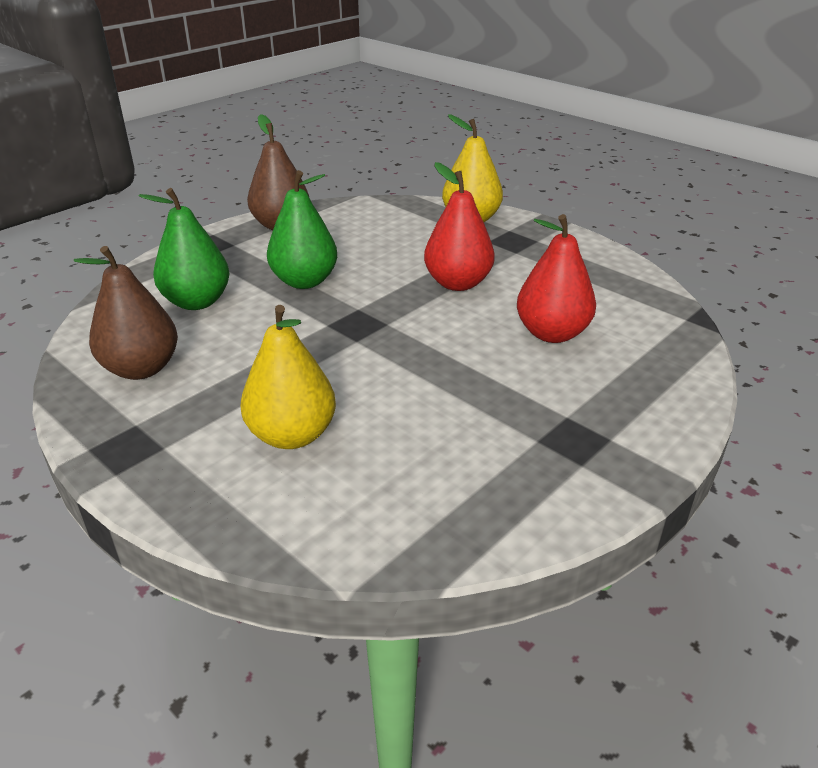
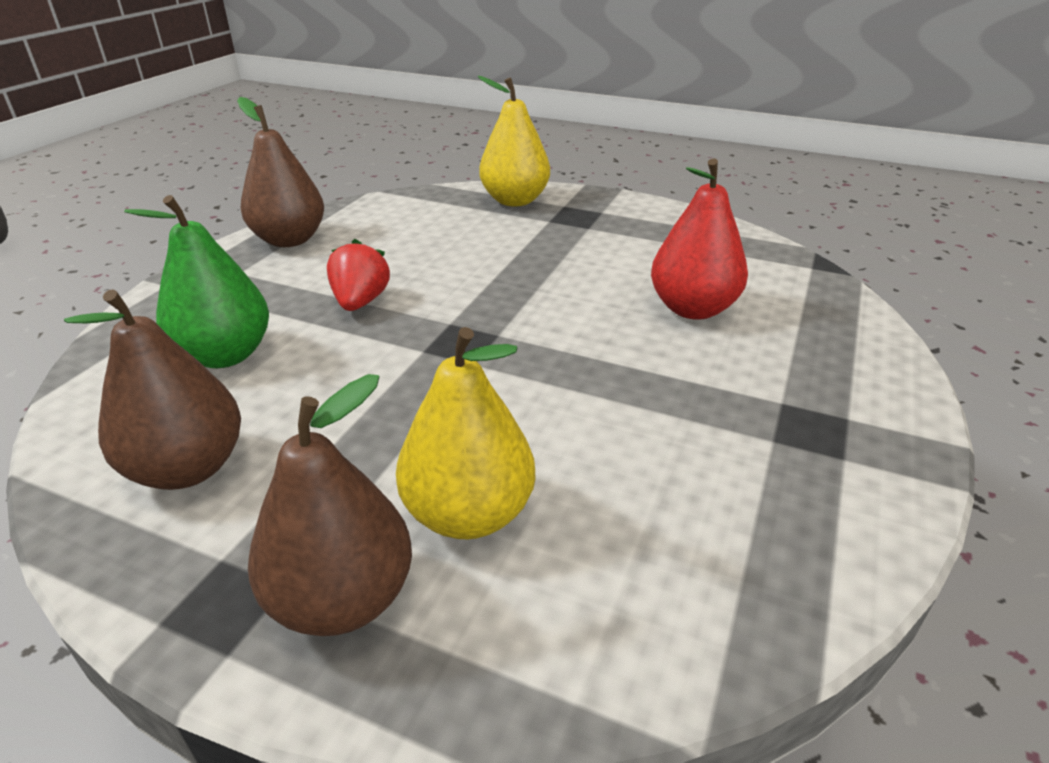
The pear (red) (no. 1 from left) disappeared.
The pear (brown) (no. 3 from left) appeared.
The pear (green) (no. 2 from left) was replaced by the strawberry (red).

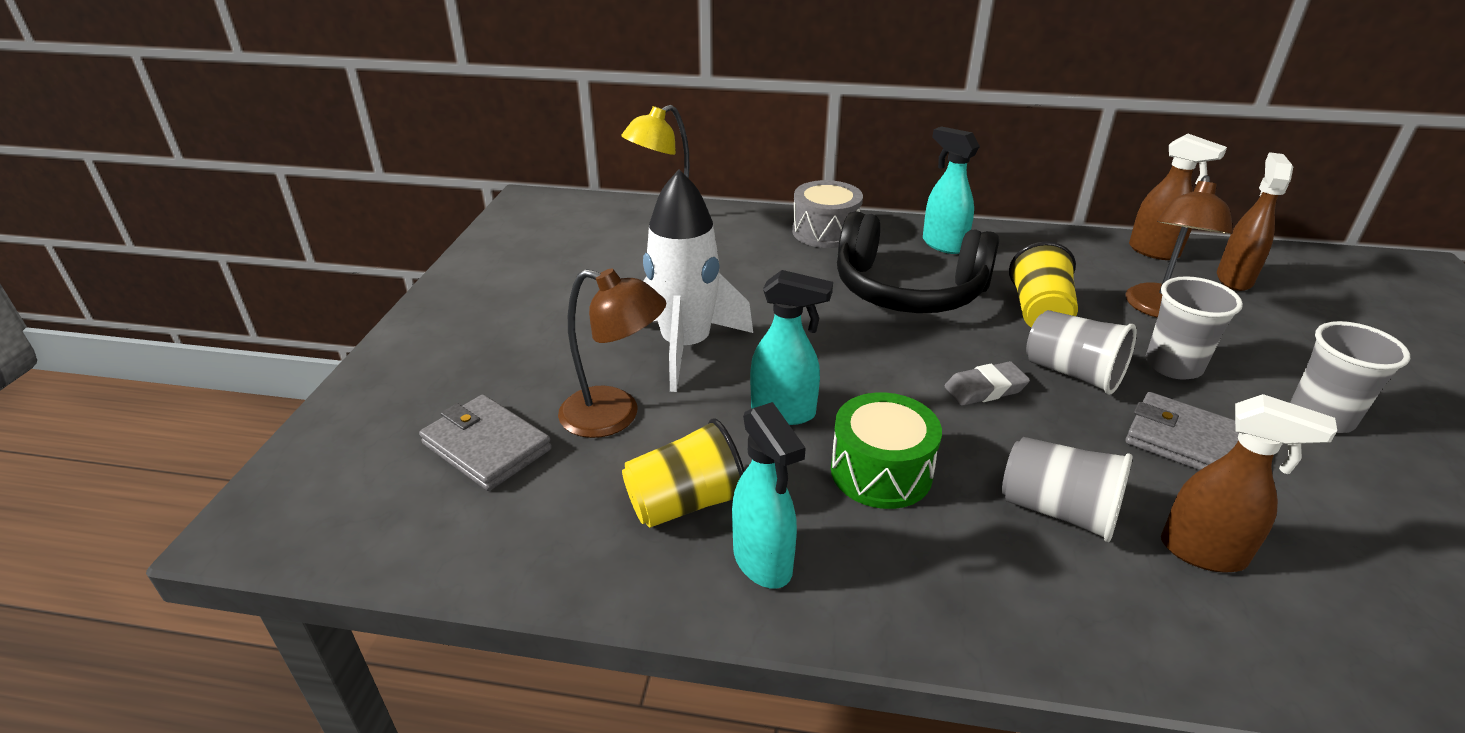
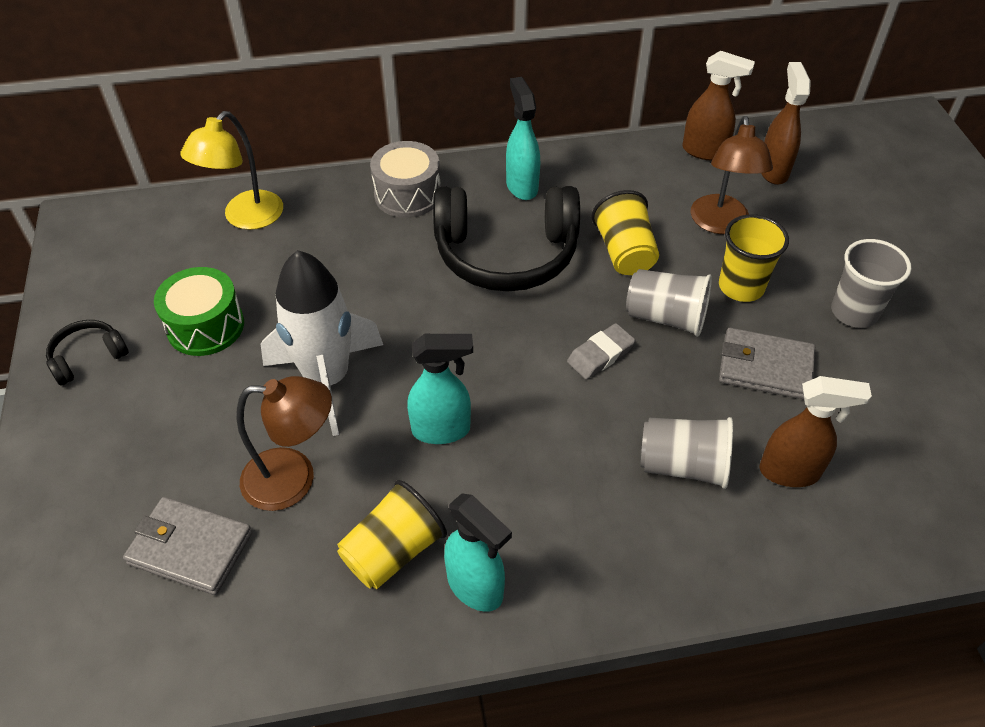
The headphones (black) (no. 1 from left) appeared.
The drum (green) moved.
The cup (grey) (no. 3 from left) became the cup (yellow) (no. 3 from left).
The spray bottle (turquoise) (no. 3 from left) turned 45 degrees clockwise.

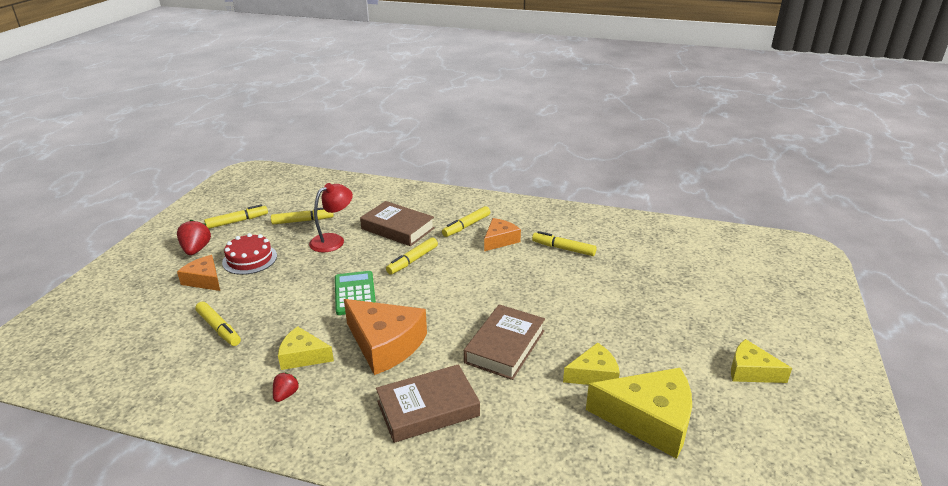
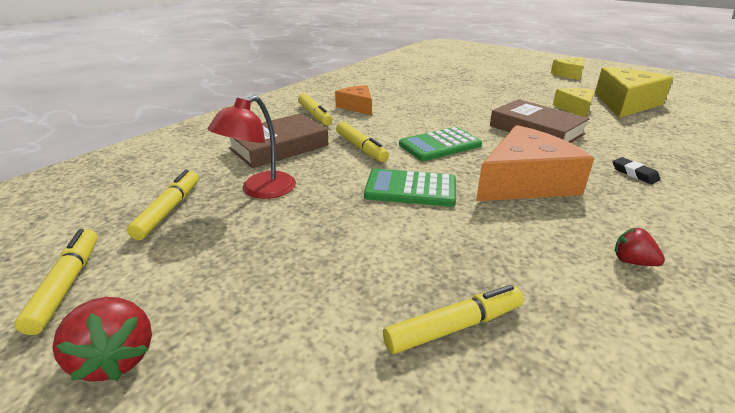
The cheese (orange) (no. 1 from left) disappeared.
The cake (red) disappeared.
The cheese (yellow) (no. 1 from left) disappeared.
The marker (yellow) (no. 6 from left) disappeared.
The calculator (green) (no. 2 from left) appeared.
The book (brown) (no. 2 from left) was replaced by the eraser (black).
The strawberry (red) (no. 1 from left) turned 135 degrees counterclockwise.
The lamp (red) turned 120 degrees counterclockwise.

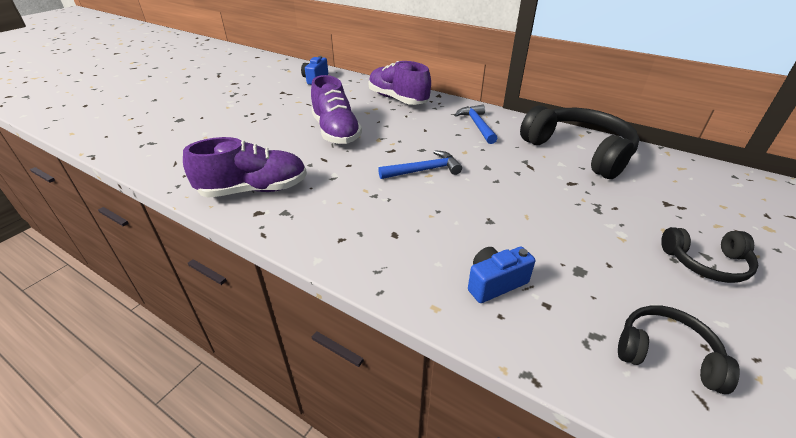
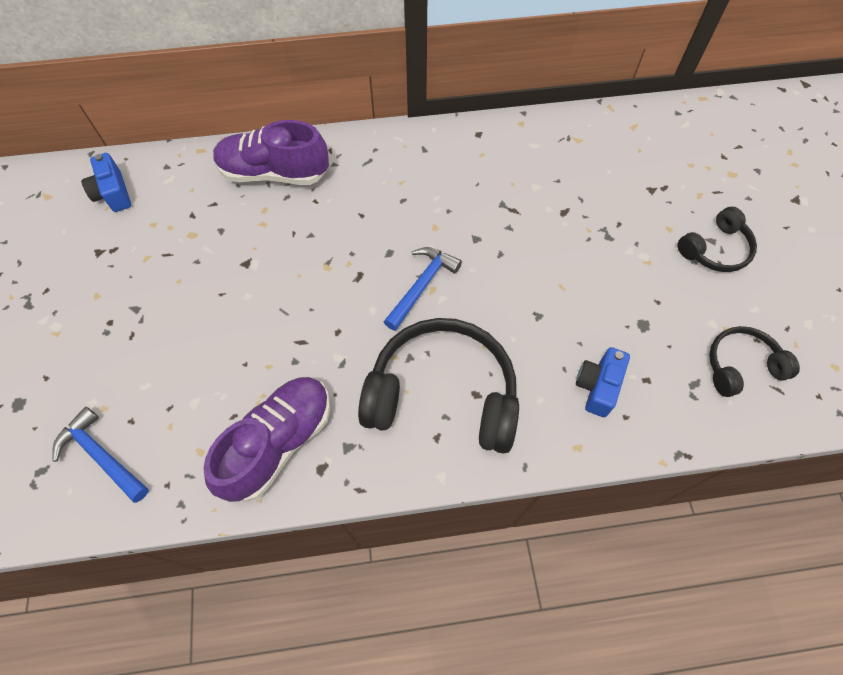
The shoe (purple) (no. 2 from left) disappeared.
The hammer (blue) (no. 2 from left in the first image) moved.
The headphones (black) (no. 1 from left) moved.

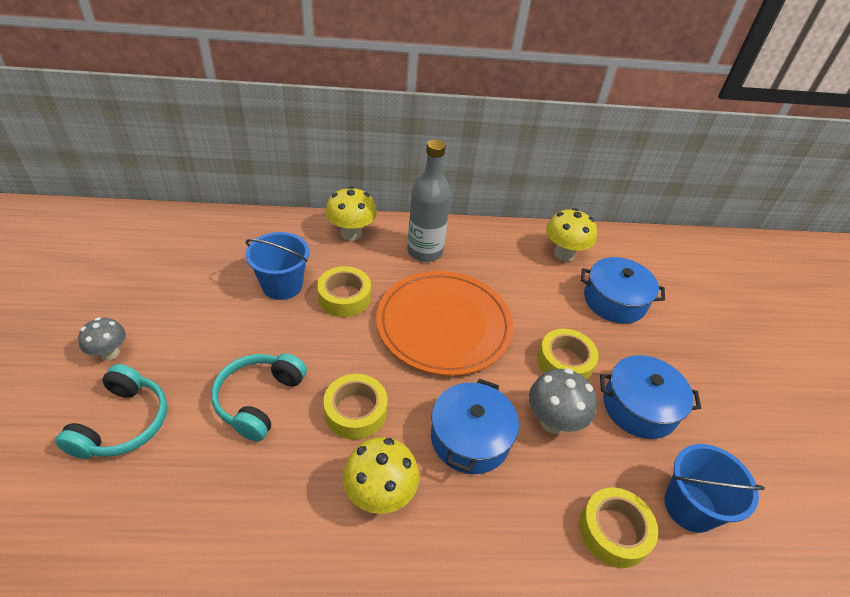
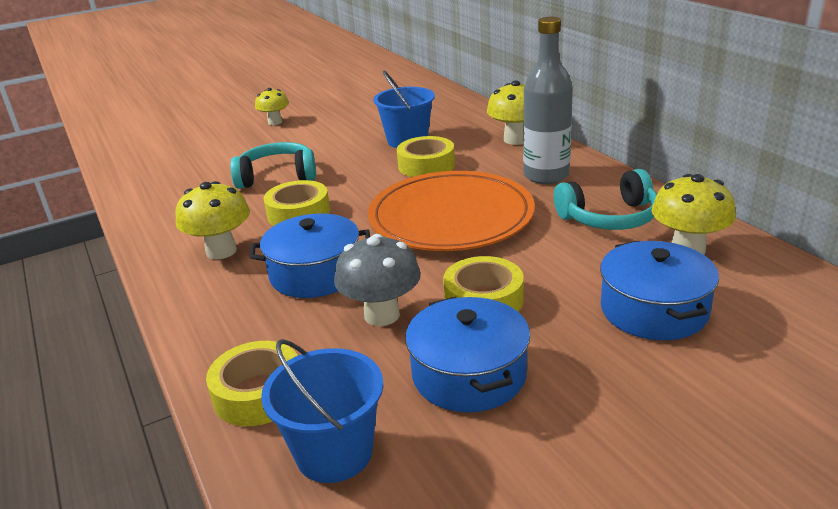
The headphones (turquoise) (no. 1 from left in the first image) moved.
The mushroom (grey) (no. 1 from left) became the mushroom (yellow) (no. 2 from left).

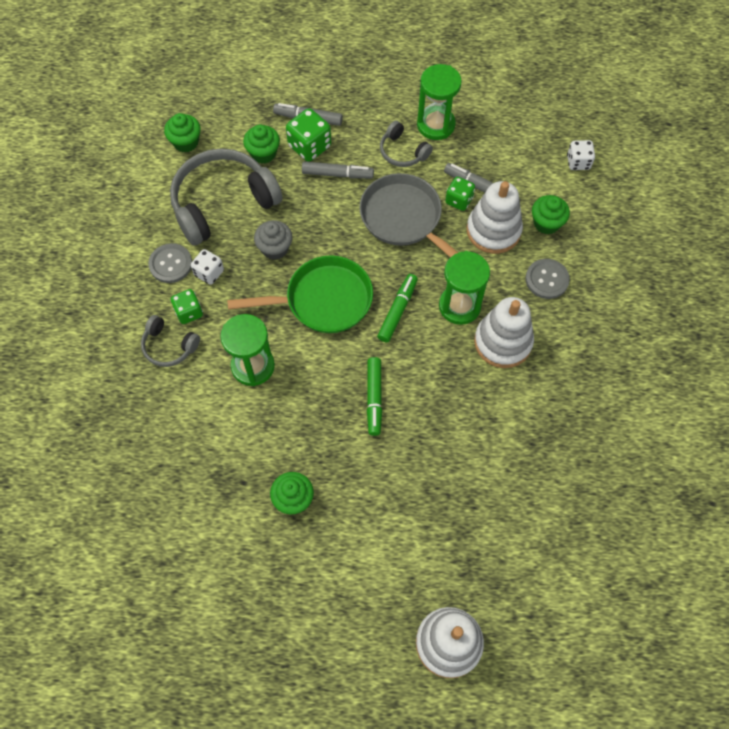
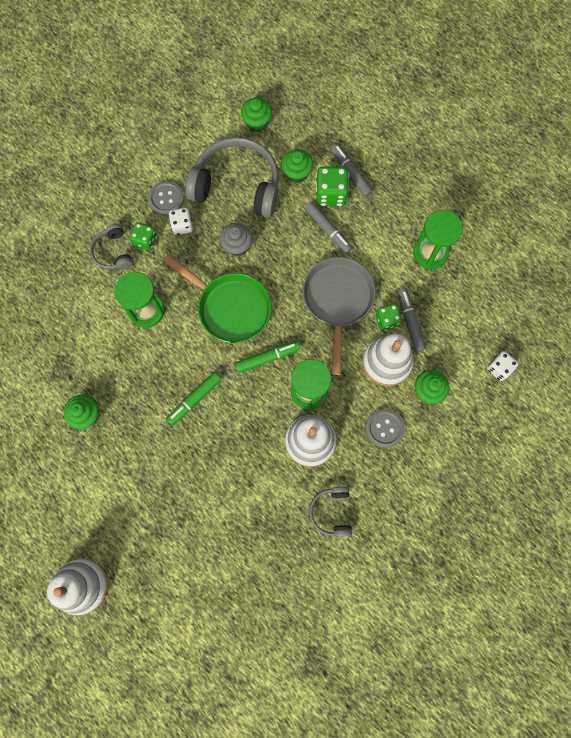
The headphones (grey) (no. 3 from left) moved.

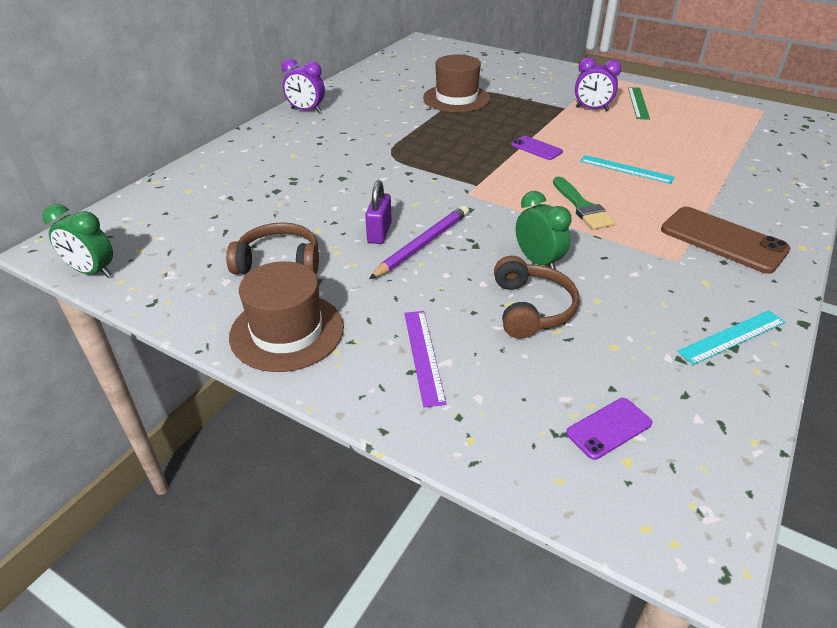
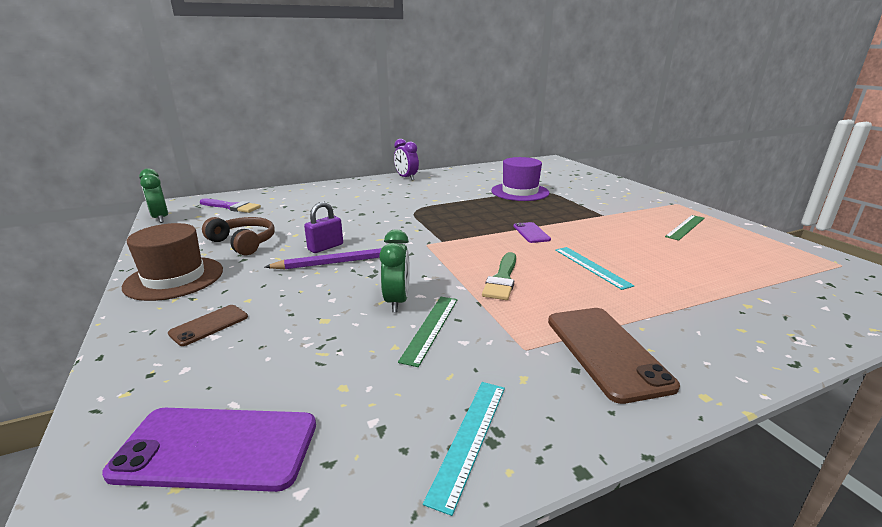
The headphones (brown) (no. 2 from left) disappeared.
The clock (purple) (no. 2 from left) disappeared.
The brush (purple) appeared.
The ruler (green) (no. 1 from left) appeared.
The ruler (purple) was replaced by the phone (brown) (no. 1 from left).
The hat (brown) (no. 2 from left) became the hat (purple).
The ruler (turquoise) (no. 2 from left in the first image) turned 75 degrees counterclockwise.
The phone (purple) (no. 2 from left in the first image) changed to 1.86 times the size.

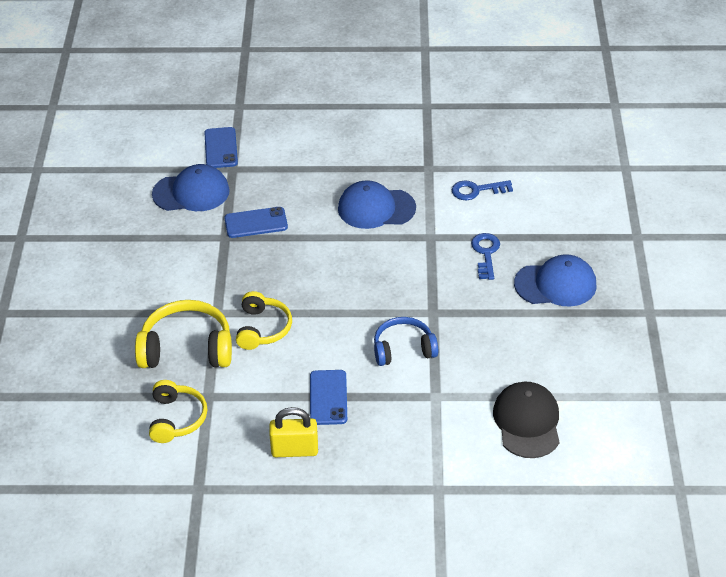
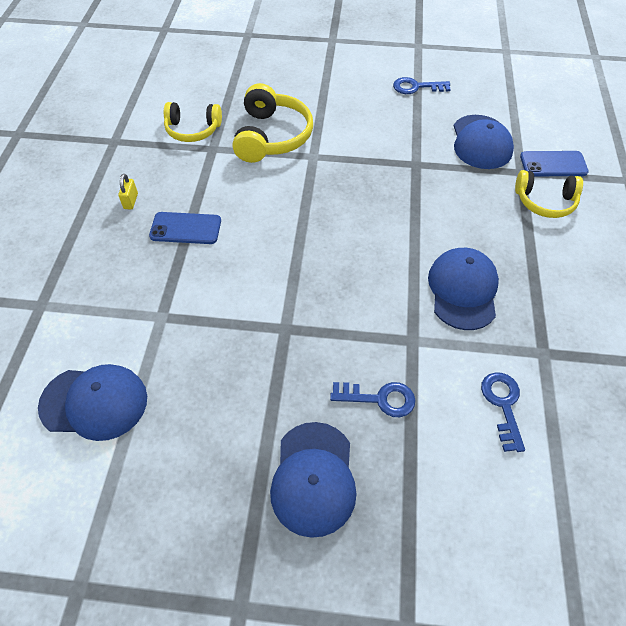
The phone (blue) (no. 2 from left) disappeared.
The headphones (blue) disappeared.
The key (blue) (no. 2 from left) appeared.
The headphones (yellow) (no. 3 from left) moved.
The cap (black) became the cap (blue) (no. 1 from left).
The padlock (yellow) changed to 0.55 times the size.

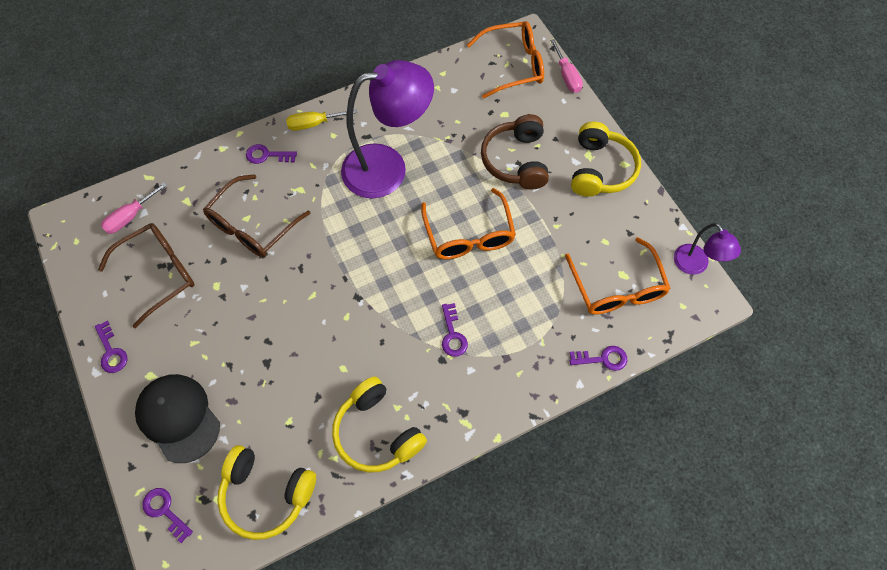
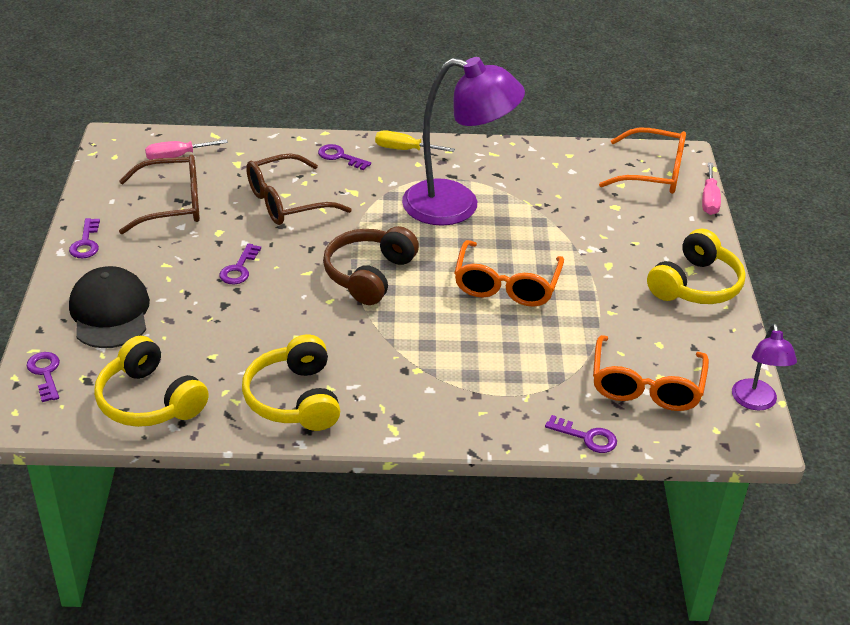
The key (purple) (no. 4 from left in the first image) moved.
The headphones (brown) moved.

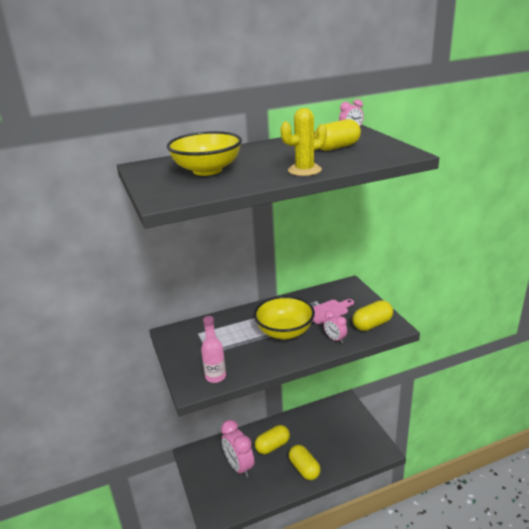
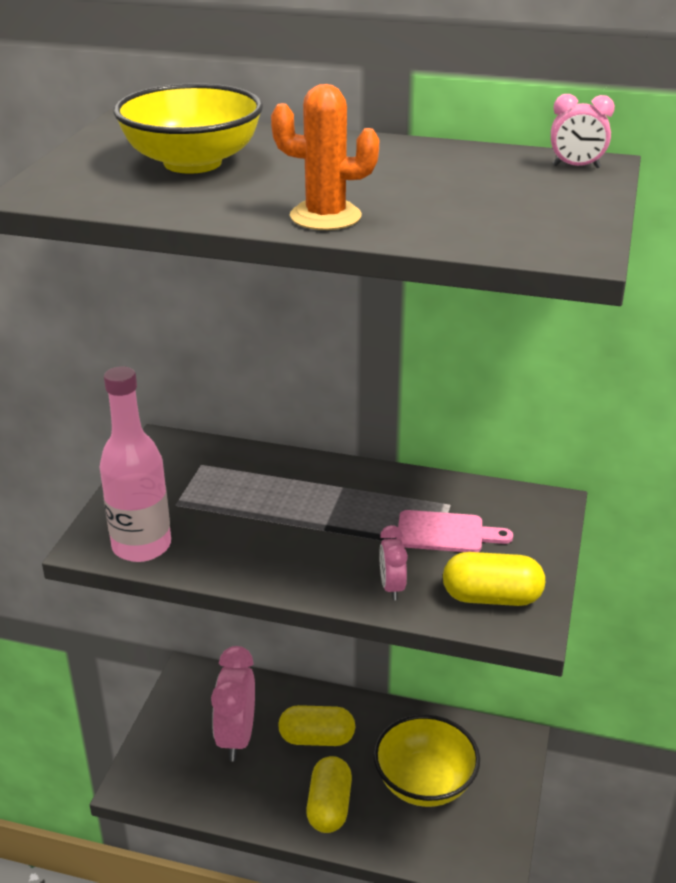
The capsule (yellow) (no. 3 from left) disappeared.
The bowl (yellow) (no. 2 from left) moved.
The cactus (yellow) became the cactus (orange).
The bottle (pink) changed to 1.50 times the size.

